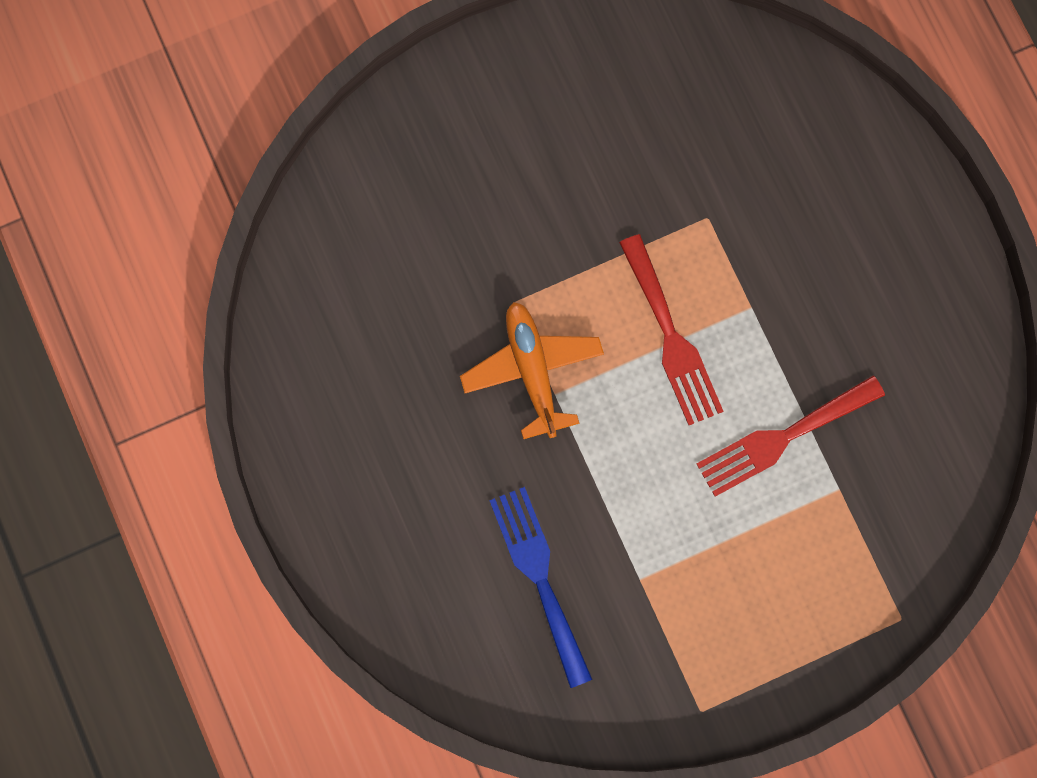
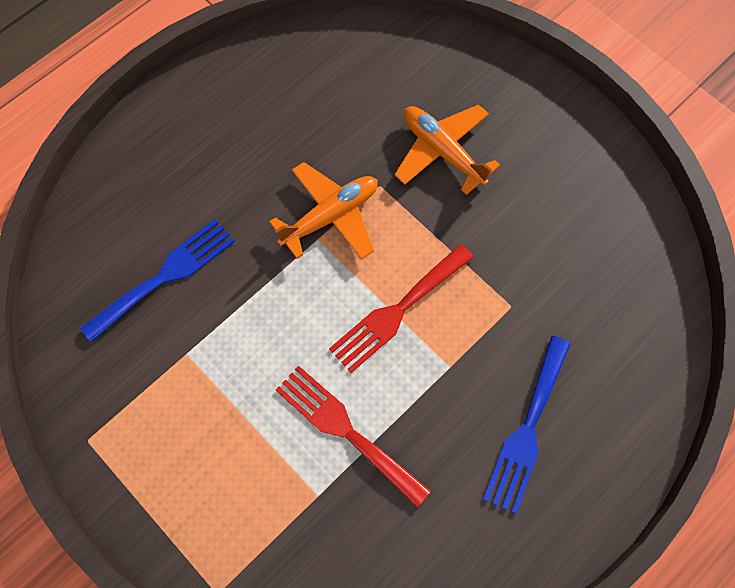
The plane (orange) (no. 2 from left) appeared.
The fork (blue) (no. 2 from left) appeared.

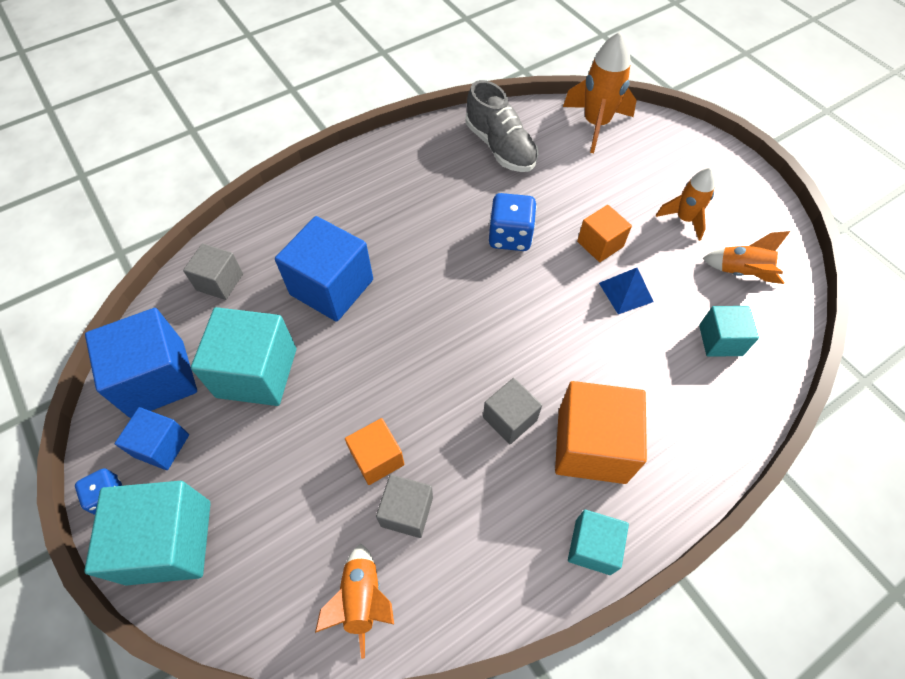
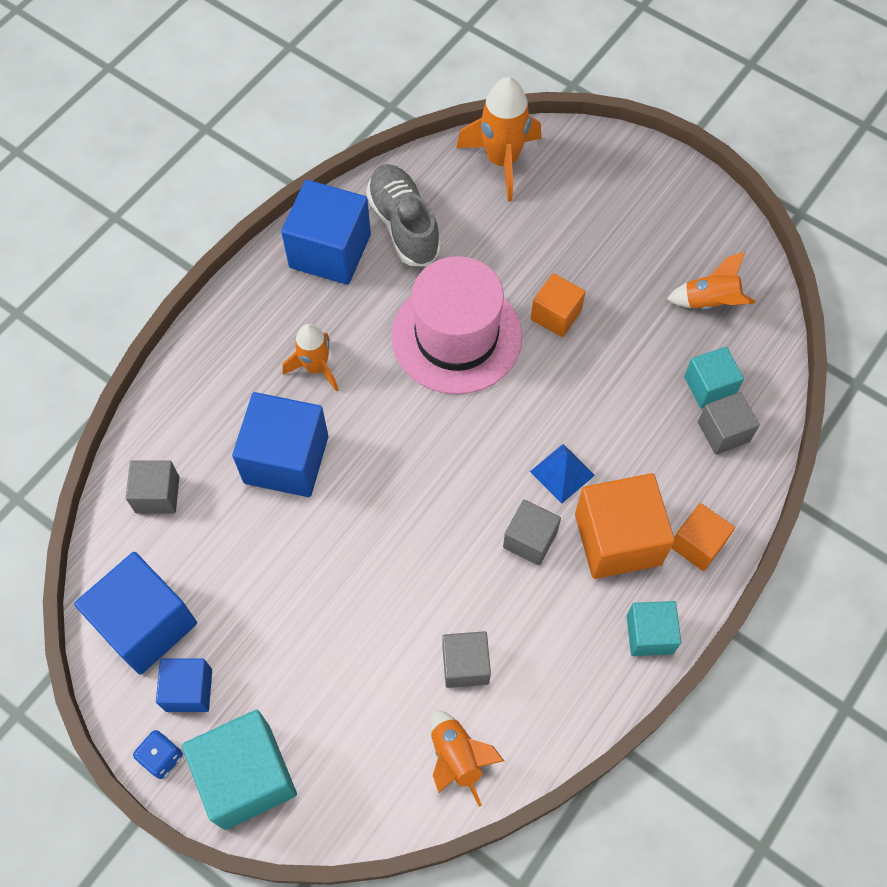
The cube (turquoise) (no. 2 from left) disappeared.
The cube (blue) (no. 4 from left) appeared.
The cube (grey) (no. 4 from left) appeared.
The cube (orange) (no. 1 from left in the first image) moved.
The pyramid (blue) moved.
The rocket (orange) (no. 3 from left in the first image) moved.
The dice (blue) (no. 2 from left) was replaced by the hat (pink).
The shoe (grey) turned 150 degrees counterclockwise.

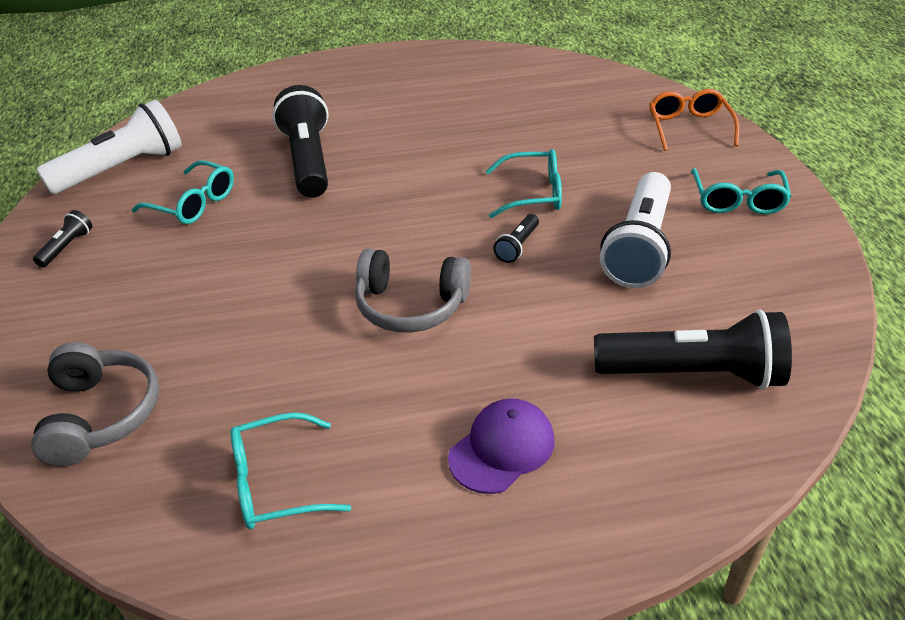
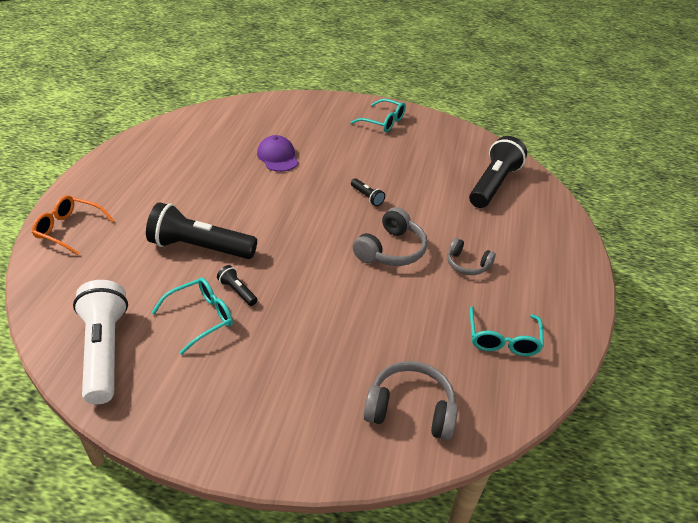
The glasses (turquoise) (no. 3 from left) disappeared.
The flashlight (white) (no. 2 from left) disappeared.
The headphones (grey) (no. 3 from left) appeared.
The flashlight (black) (no. 1 from left in the first image) moved.
The cap (purple) moved.
The glasses (orange) moved.

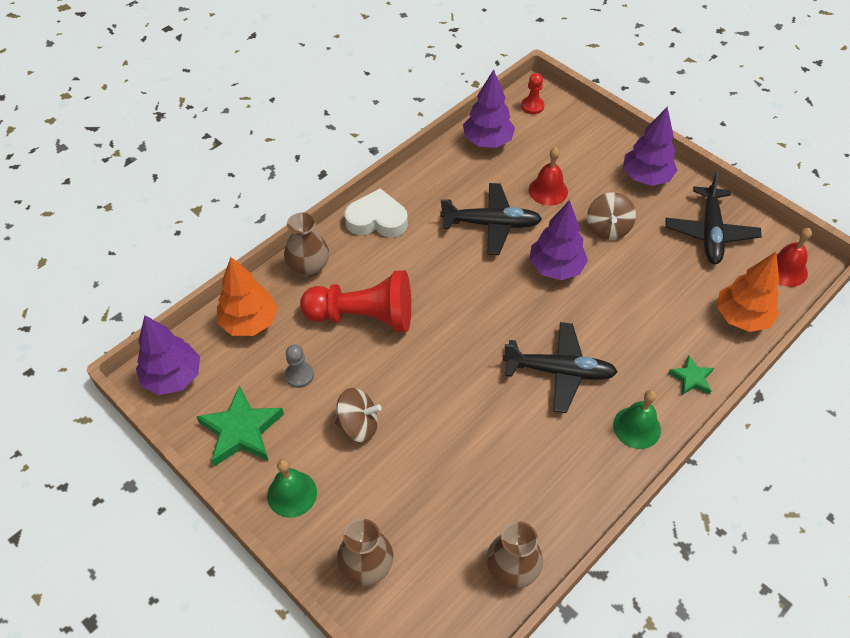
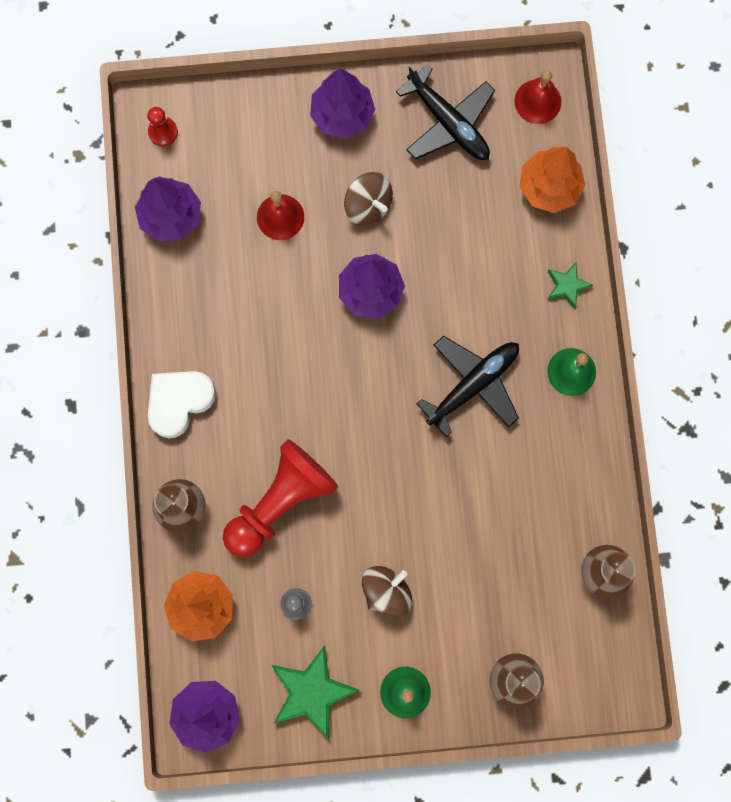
The plane (black) (no. 1 from left) disappeared.

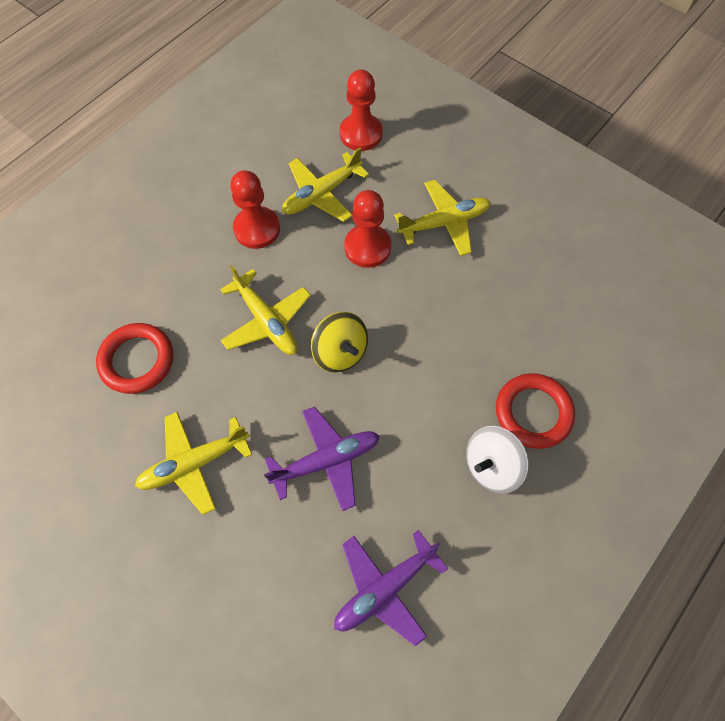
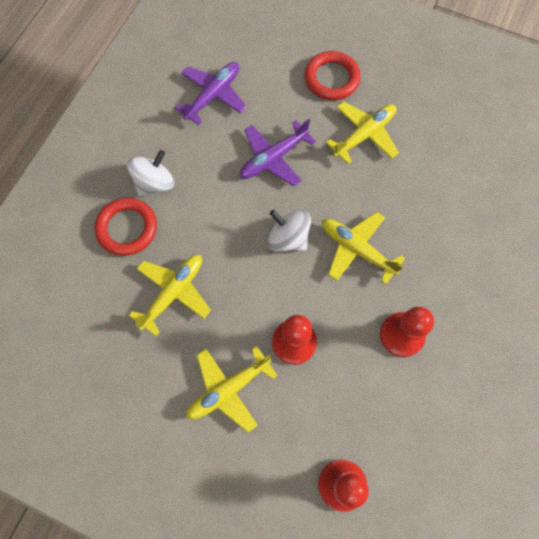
The ring (red) (no. 1 from left in the first image) moved.
The plane (yellow) (no. 3 from left in the first image) moved.
The spinning top (yellow) became the spinning top (white) (no. 2 from left).

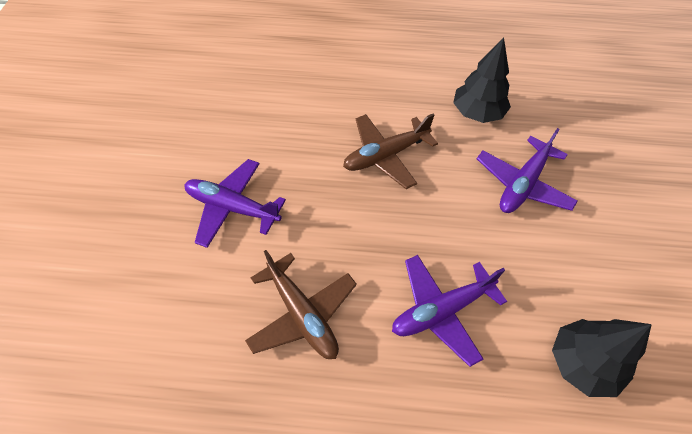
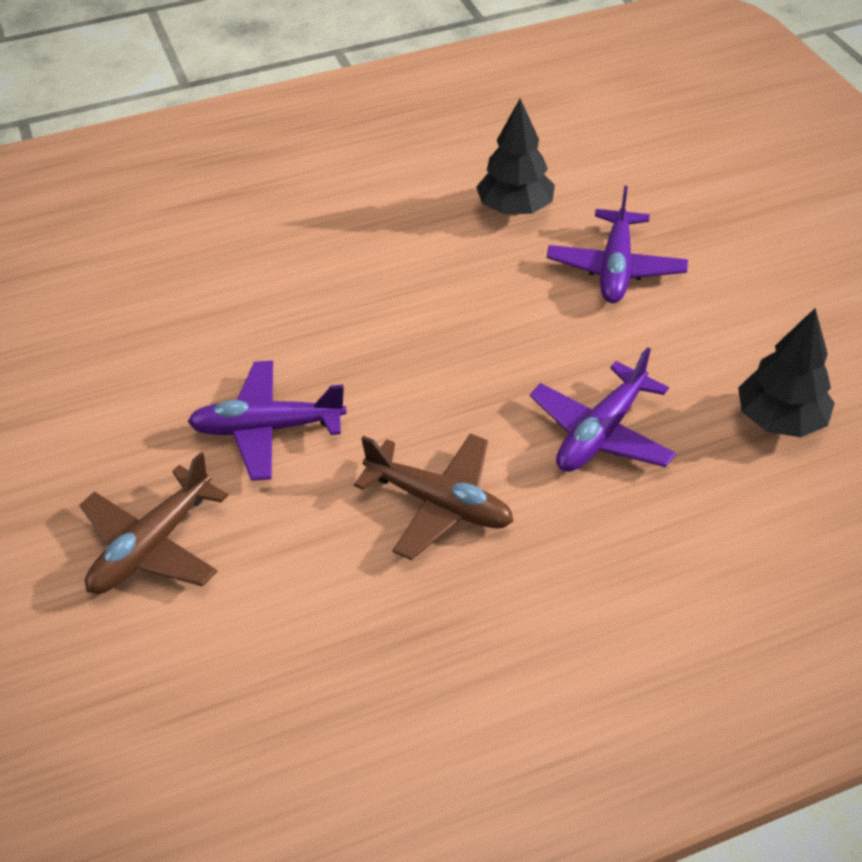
The plane (brown) (no. 2 from left in the first image) moved.

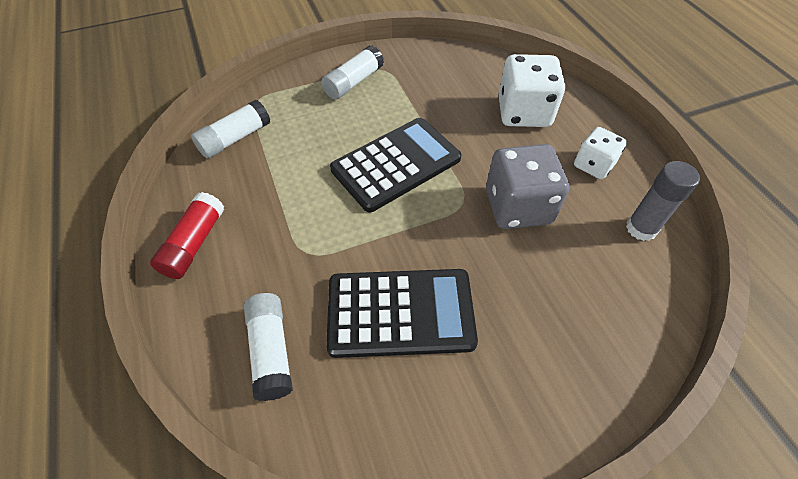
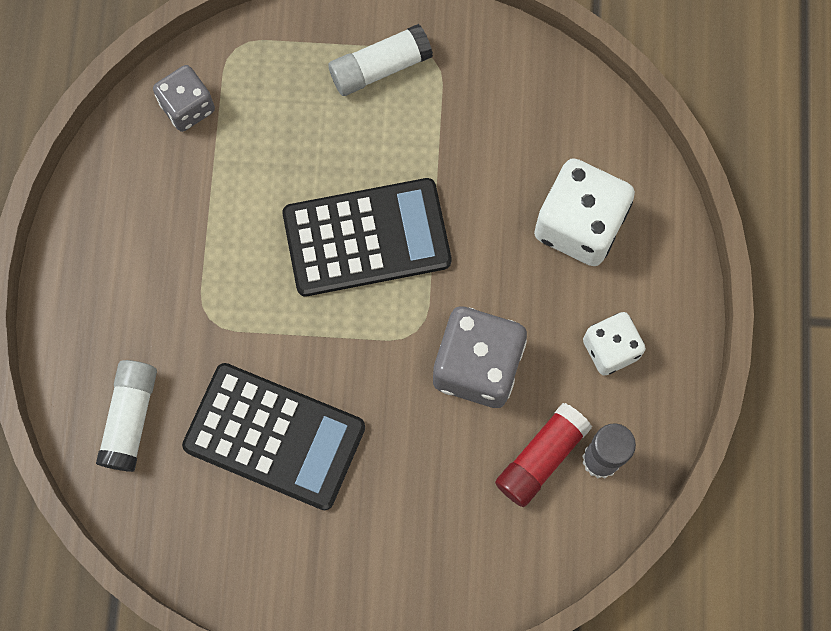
The glue stick (red) moved.
The glue stick (white) (no. 1 from left) was replaced by the dice (grey) (no. 1 from left).

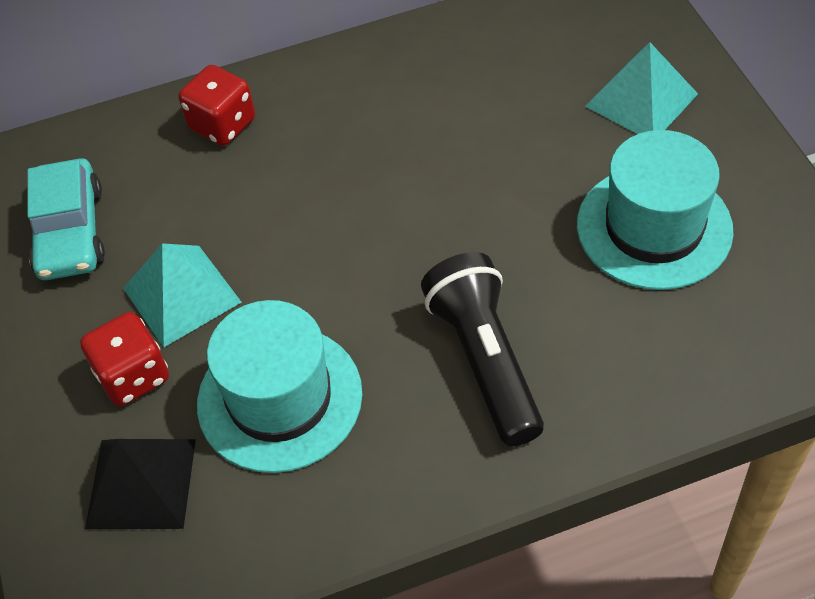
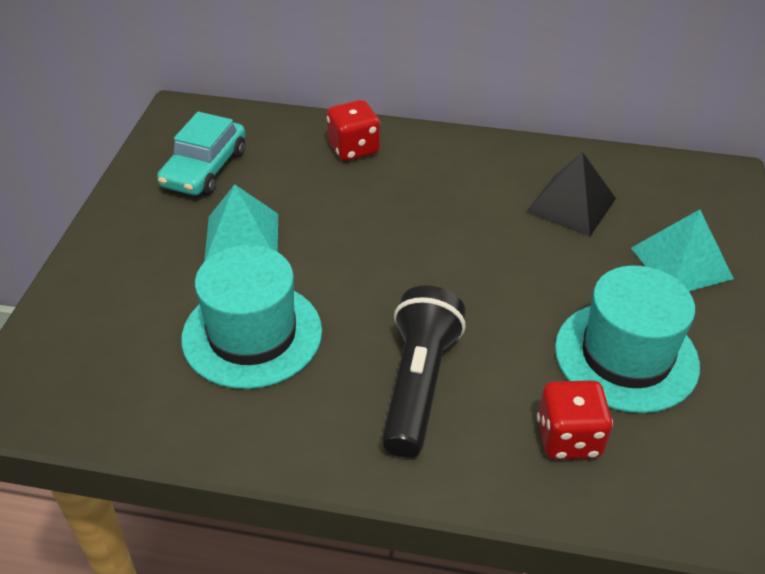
The dice (red) (no. 1 from left in the first image) moved.
The pyramid (black) moved.

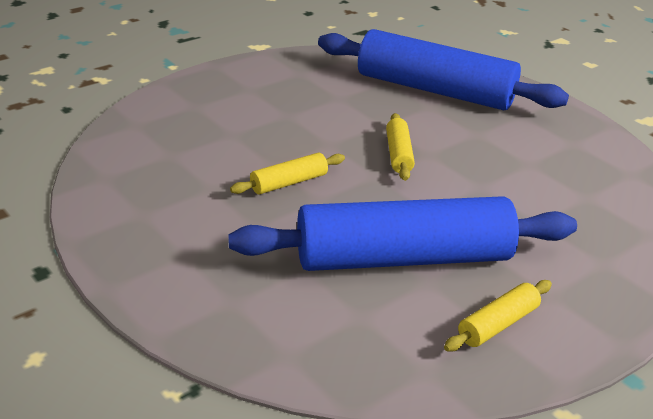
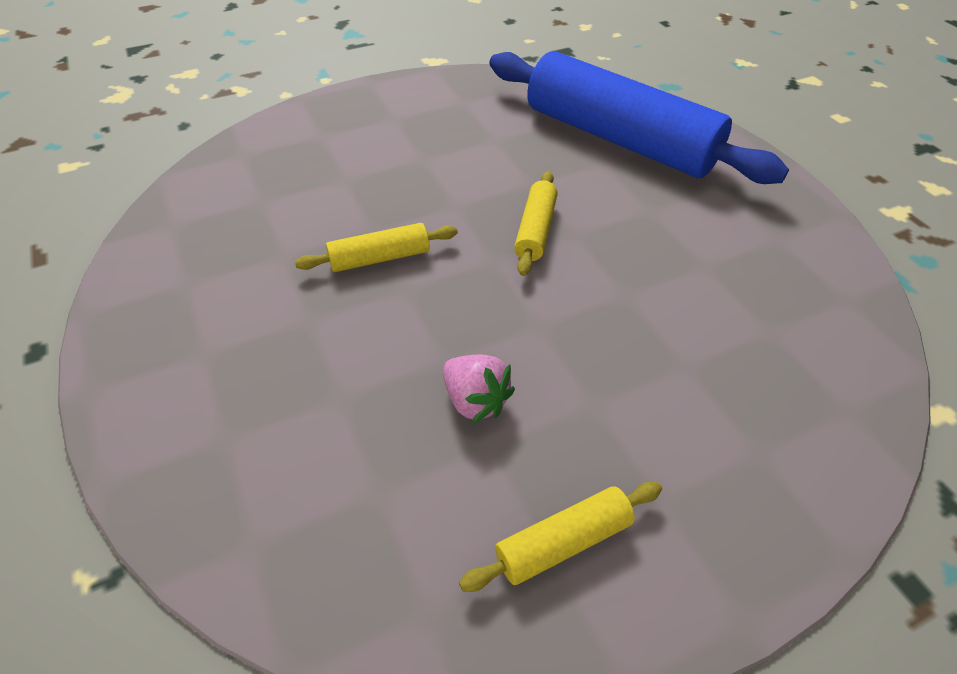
The rolling pin (blue) (no. 1 from left) was replaced by the strawberry (pink).

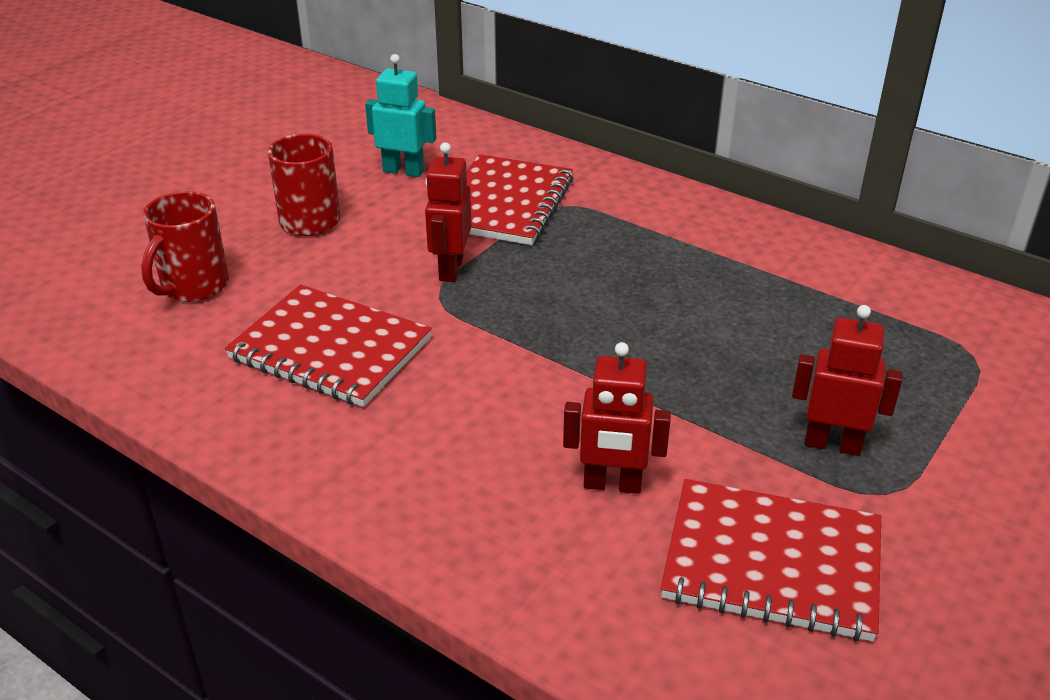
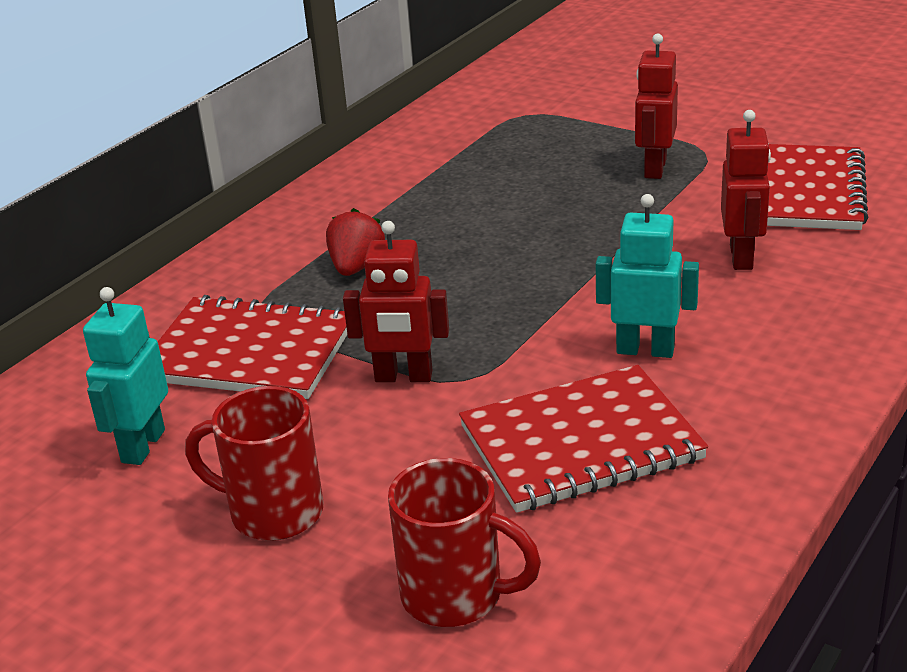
The strawberry (red) appeared.
The robot (turquoise) (no. 2 from left) appeared.
The notebook (red) (no. 1 from left in the first image) turned 45 degrees clockwise.

